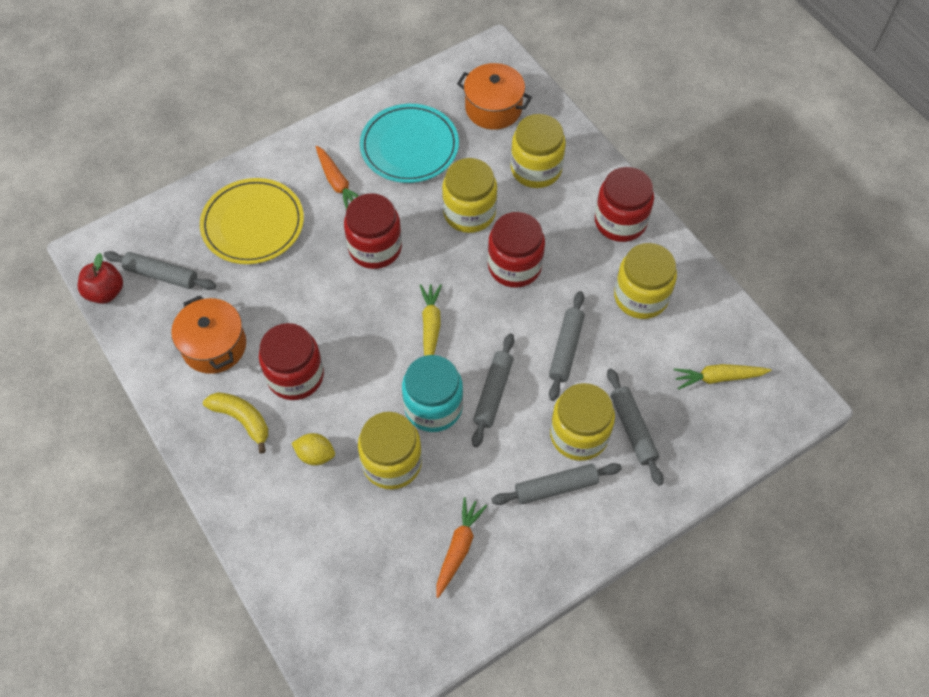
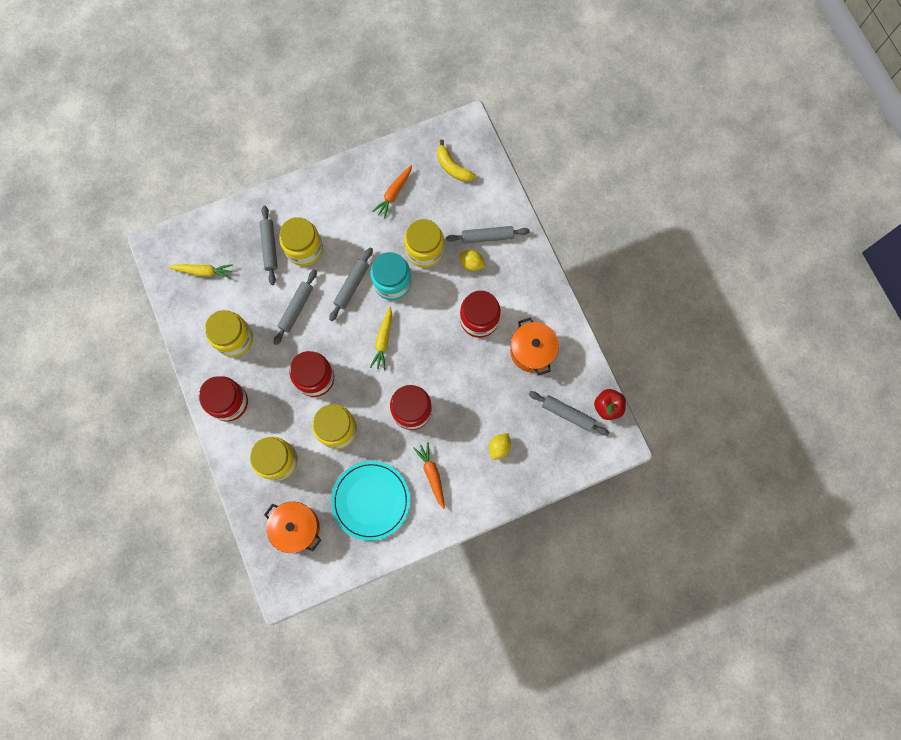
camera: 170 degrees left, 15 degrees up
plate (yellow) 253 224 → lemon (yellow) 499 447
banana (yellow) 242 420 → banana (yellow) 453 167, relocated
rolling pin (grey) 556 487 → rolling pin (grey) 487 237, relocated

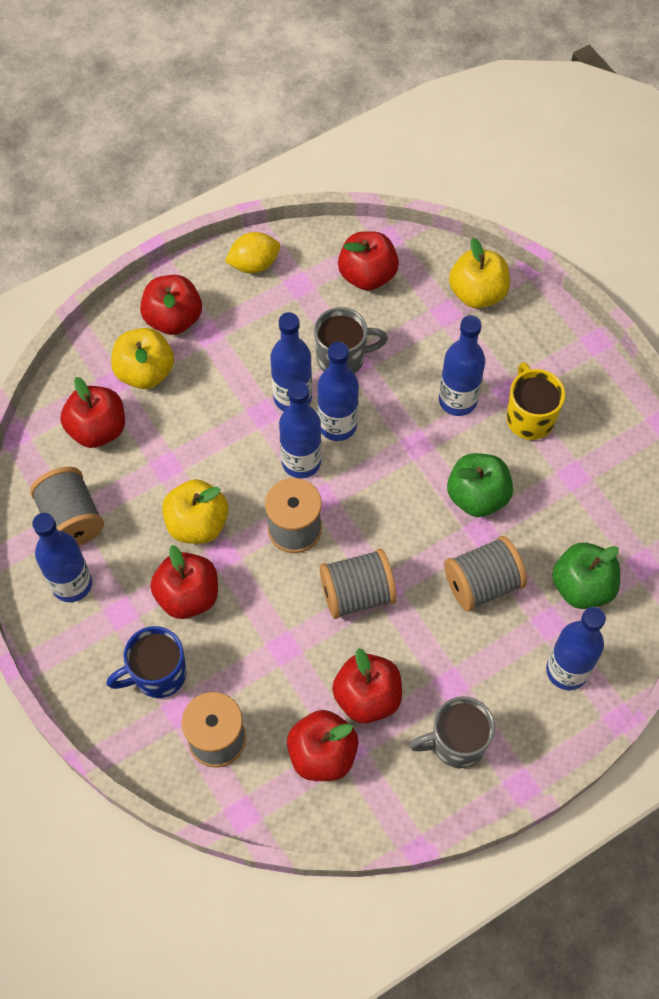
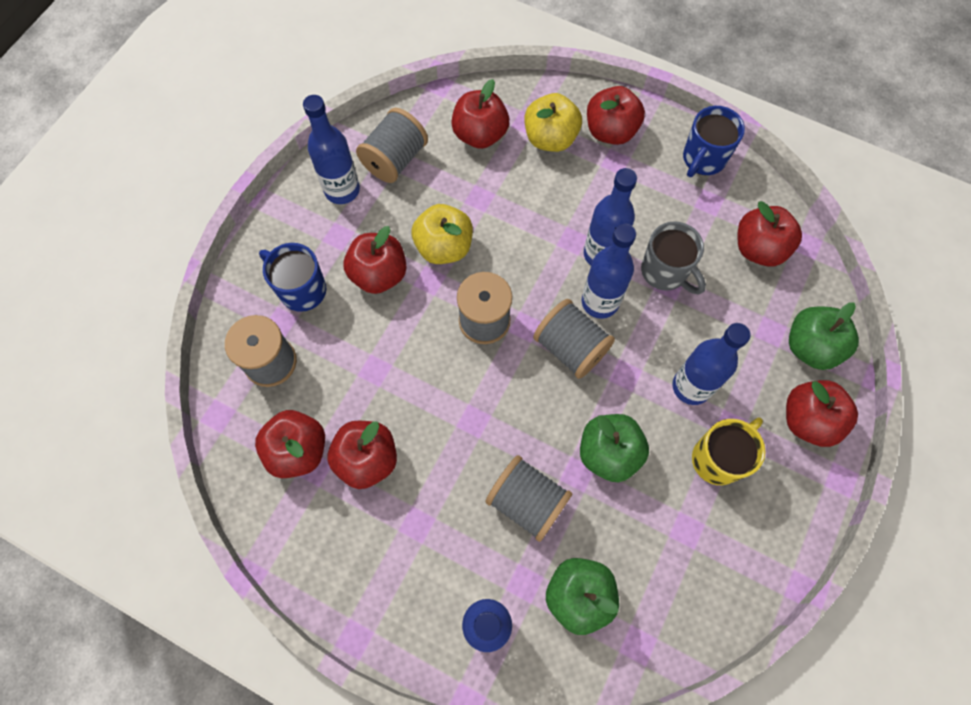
camera: 60 degrees right, 5 degrees up
lemon (yellow) 254 264 → mug (blue) 703 159
apple (yellow) 477 293 → apple (green) 810 347
bottle (blue) 301 462 → -
spool (grey) 357 593 → spool (grey) 570 347, relocated
mug (grey) 456 743 → -
- → apple (red) 808 420

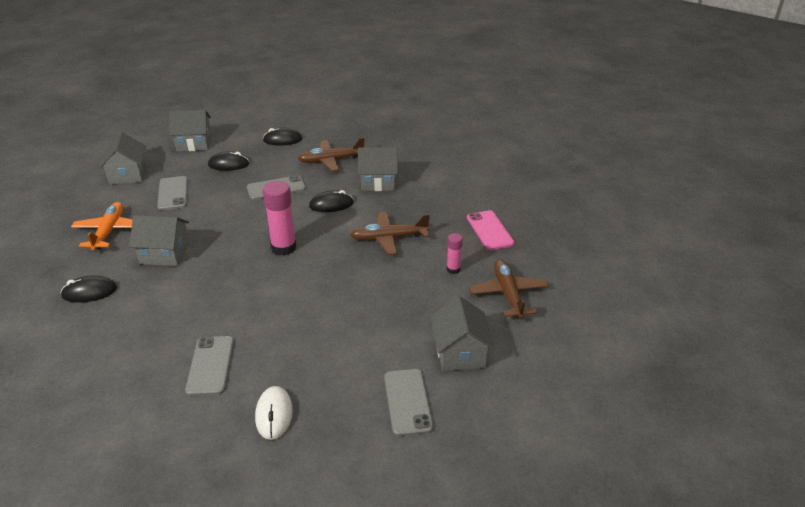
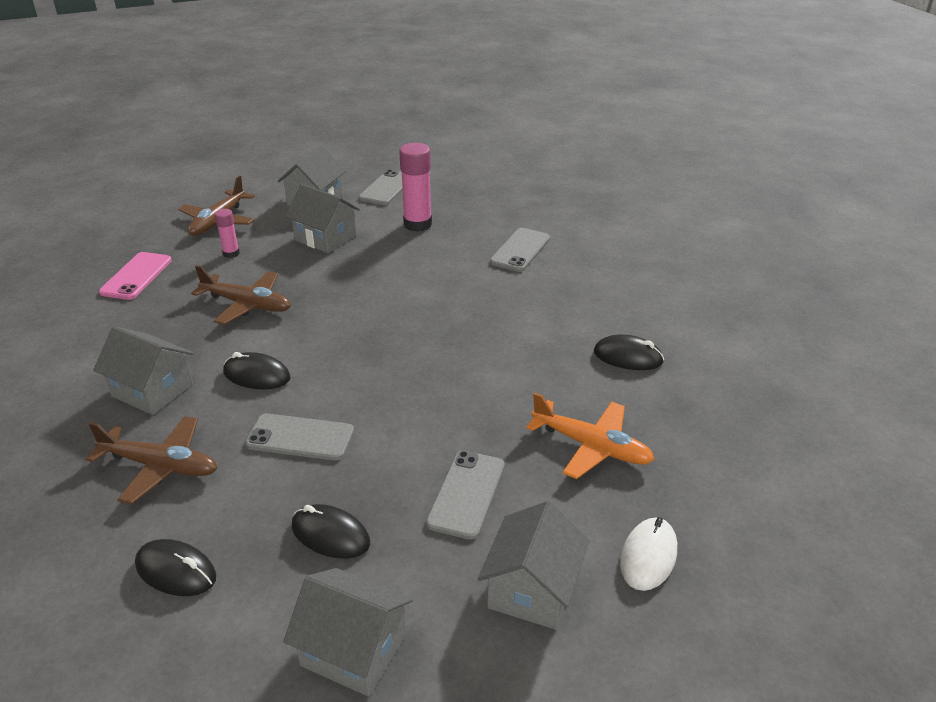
camera: 150 degrees left, 0 degrees up
glue stick (pink) 283 248 → glue stick (pink) 417 224, relocated
plane (orange) 109 231 → plane (orange) 591 446, 90 degrees counterclockwise
house (grey) 165 254 → house (grey) 325 238, relocated
mouse (white) 274 414 → mouse (white) 648 556, relocated

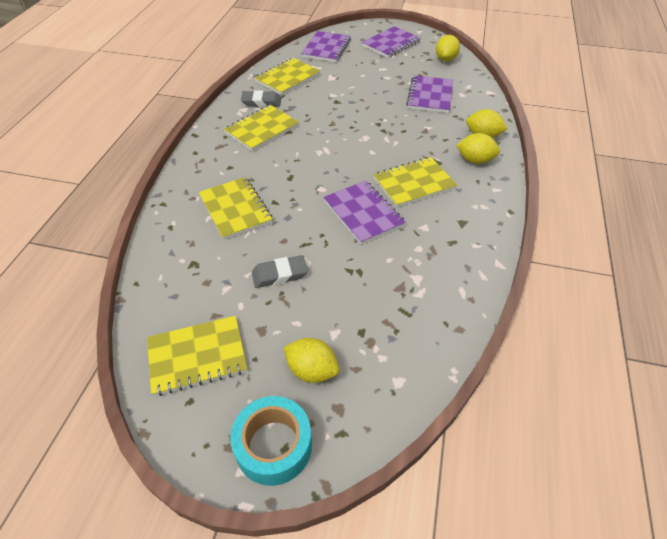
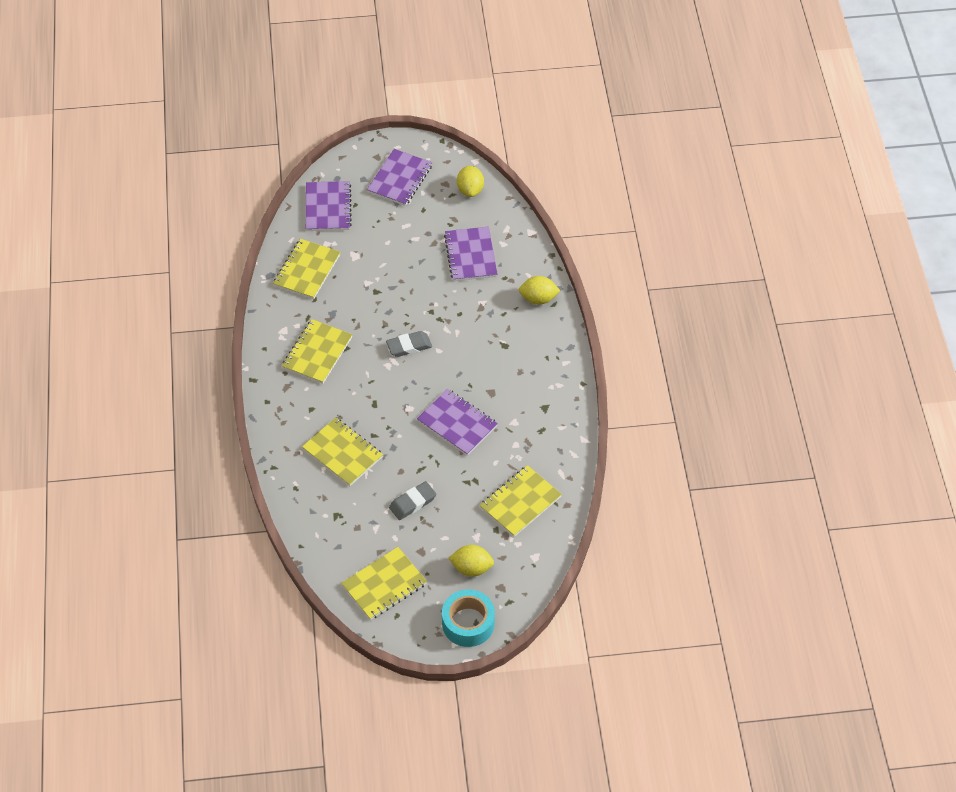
camera: 20 degrees left, 5 degrees up
eraser (grey) 261 102 → eraser (grey) 409 346, relocated
lemon (yellow) 475 160 → -
notebook (yellow) 413 183 → notebook (yellow) 520 502, relocated

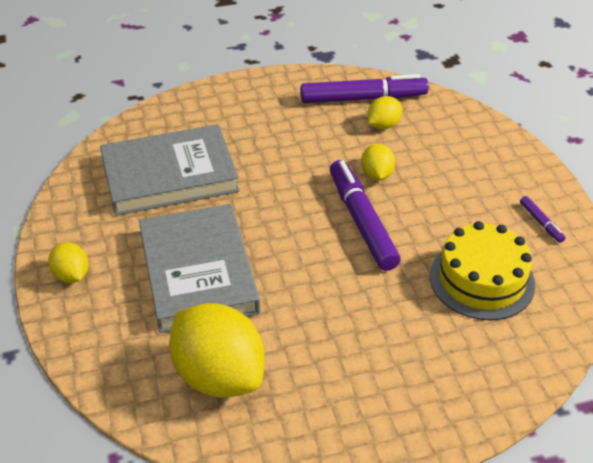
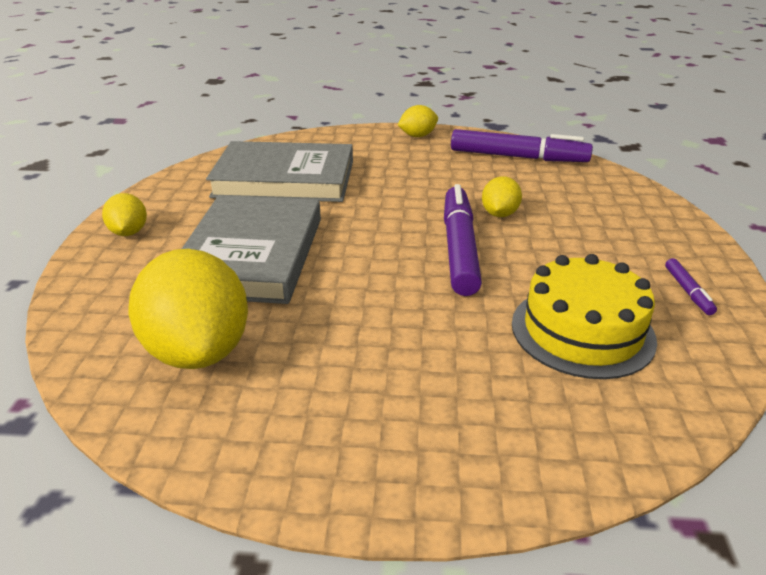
camera: 20 degrees right, 10 degrees down
lemon (yellow) 383 125 → lemon (yellow) 417 136, relocated

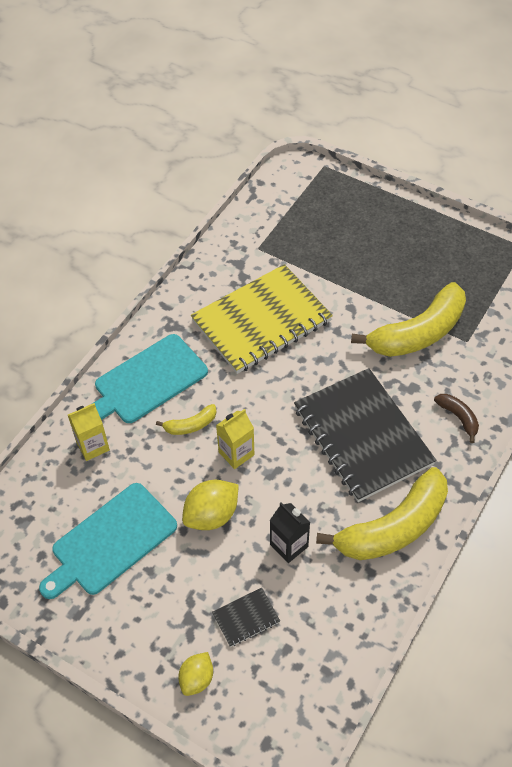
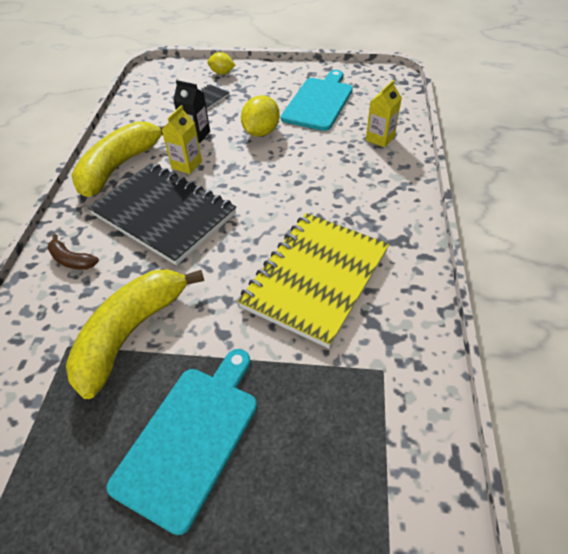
camera: 155 degrees right, 5 degrees down
cutting board (turquoise) 147 381 → cutting board (turquoise) 191 437, relocated
banana (yellow) 191 425 → -
carton (yellow) 236 453 → carton (yellow) 186 165, relocated
lemon (yellow) 197 679 → lemon (yellow) 222 73, 75 degrees counterclockwise

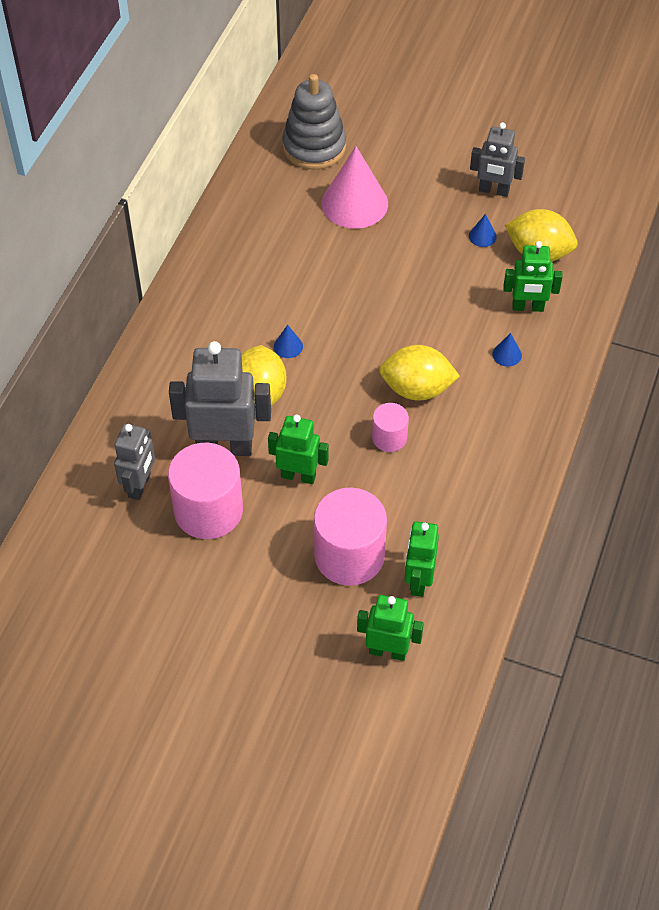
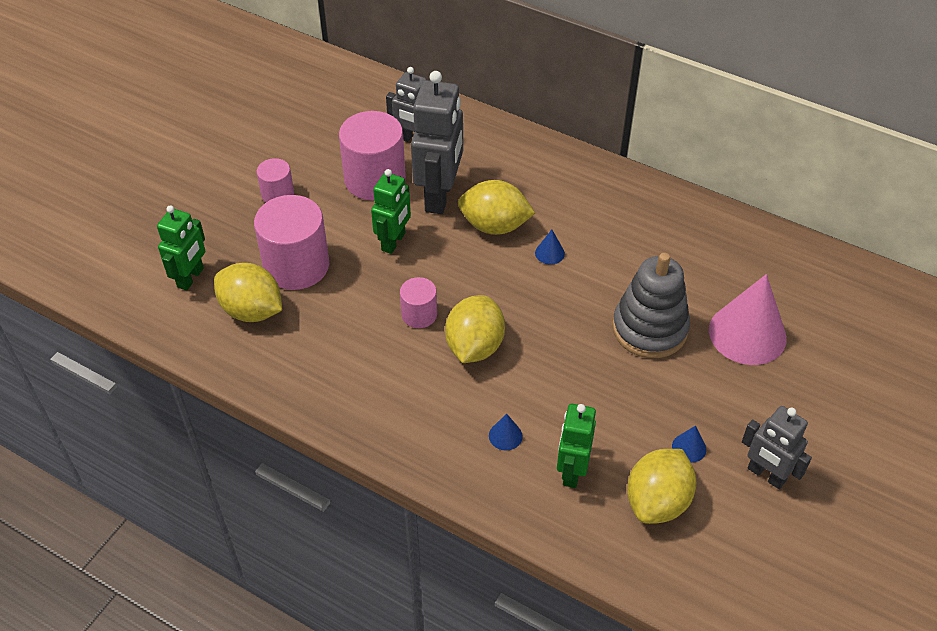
camera: 100 degrees right, 5 degrees down
stacking toy (grey) 314 147 → stacking toy (grey) 649 329, relocated
robot (grey) 494 191 → robot (grey) 766 475, 75 degrees counterclockwise
robot (green) 418 581 → lemon (yellow) 252 310
- → cylinder (pink) 277 194

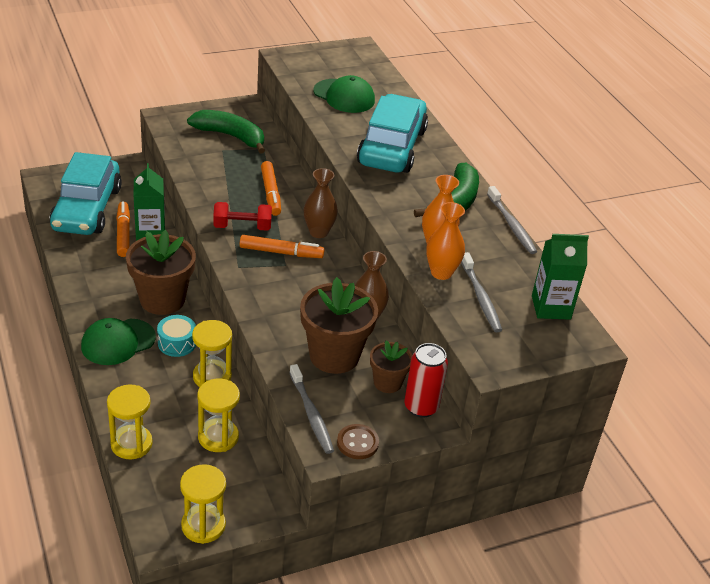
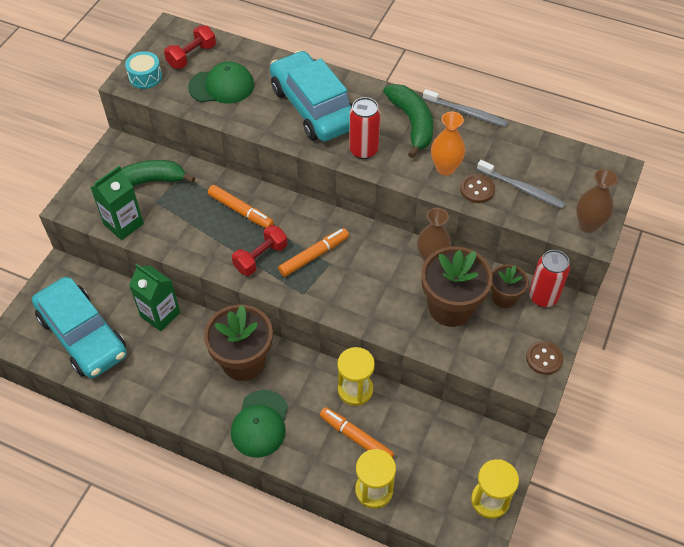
camera: 40 degrees left, 15 degrees up
vase (brown) 318 232 → vase (brown) 588 225, relocated
marker (orange) 123 233 → marker (orange) 356 438, relocated
vase (orange) 441 273 → button (brown) 477 189
carton (green) 551 307 → carton (green) 123 224, relocated
drum (turquoise) 177 343 → drum (turquoise) 145 77, relocated
toothbrush (grey) 311 414 → -
hourglass (yellow) 218 437 → -
- → dumbbell (red) 192 56
- → can (red) 363 150

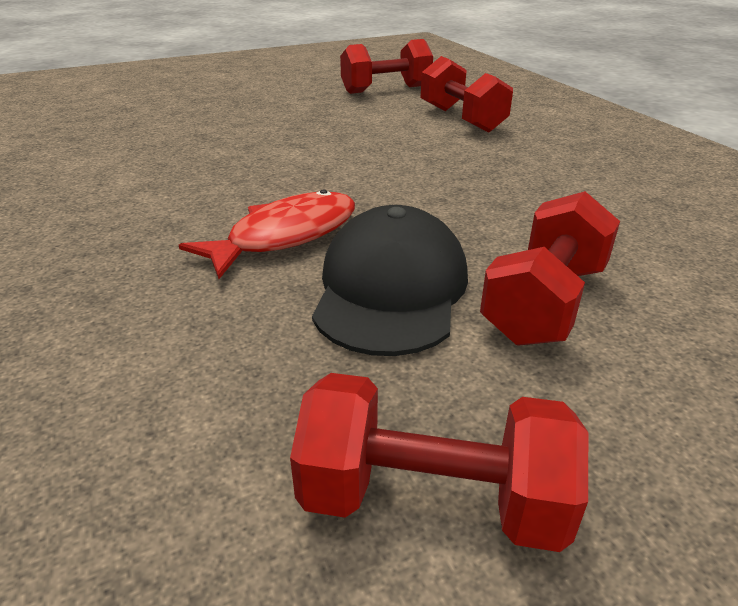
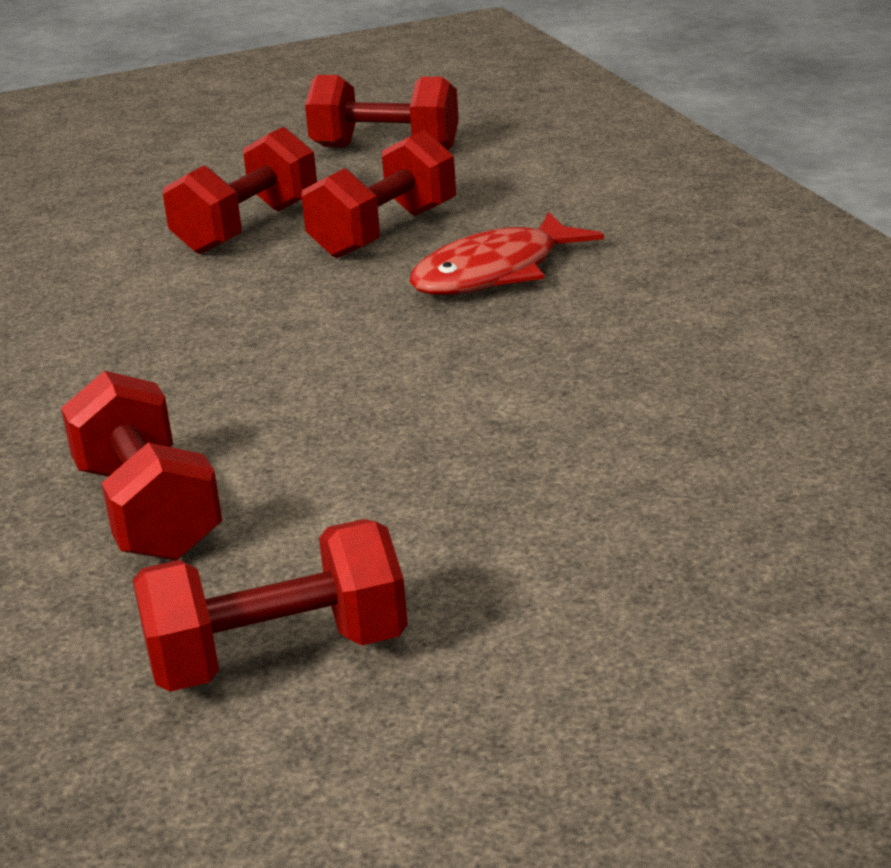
camera: 175 degrees left, 5 degrees down
cap (black) 391 289 → dumbbell (red) 384 232

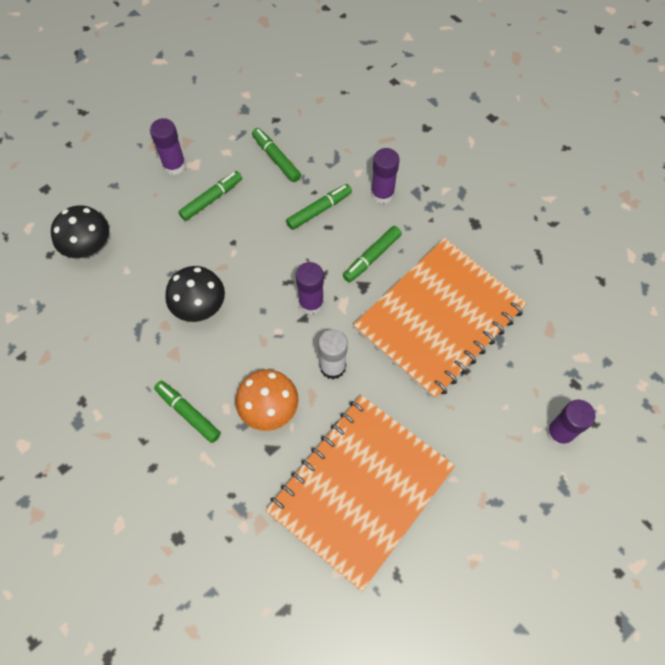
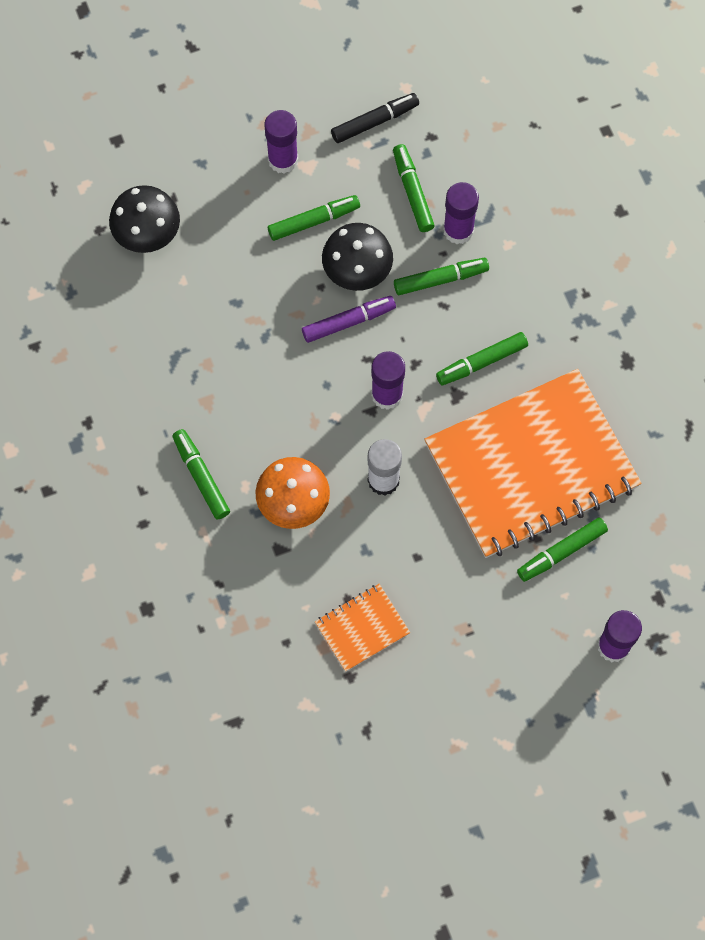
camera: 20 degrees right, 5 degrees up
glue stick (purple) 382 194 → glue stick (purple) 458 230, relocated
mushroom (black) 199 306 → mushroom (black) 357 270, relocated
notebook (orange) 360 490 → notebook (orange) 362 628, x0.43
- → marker (black) 375 122
- → marker (purple) 348 322
- → marker (green) 561 552

